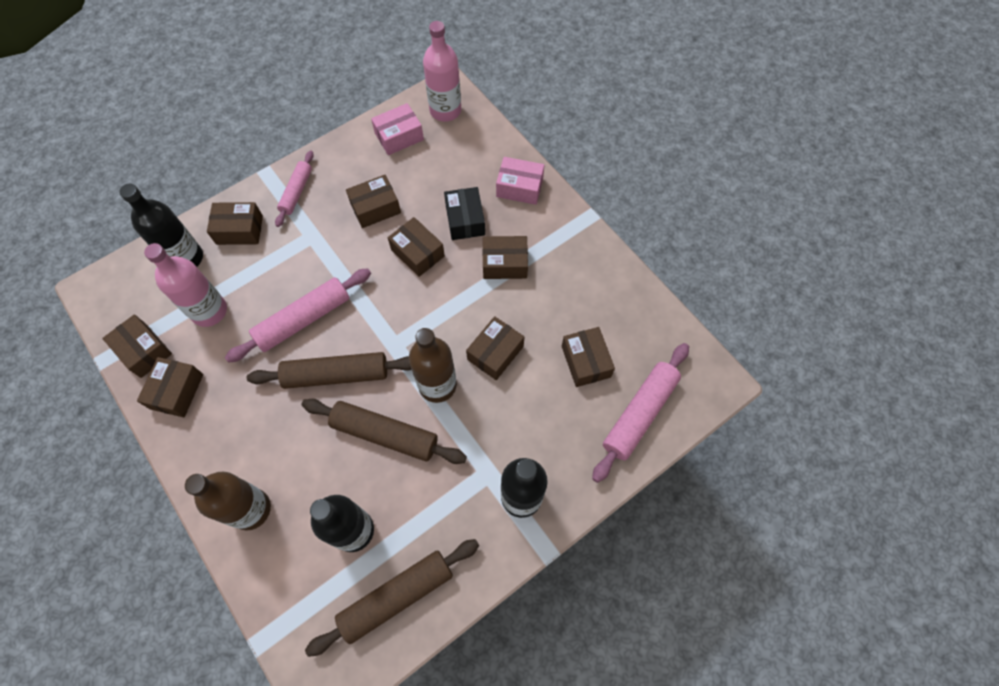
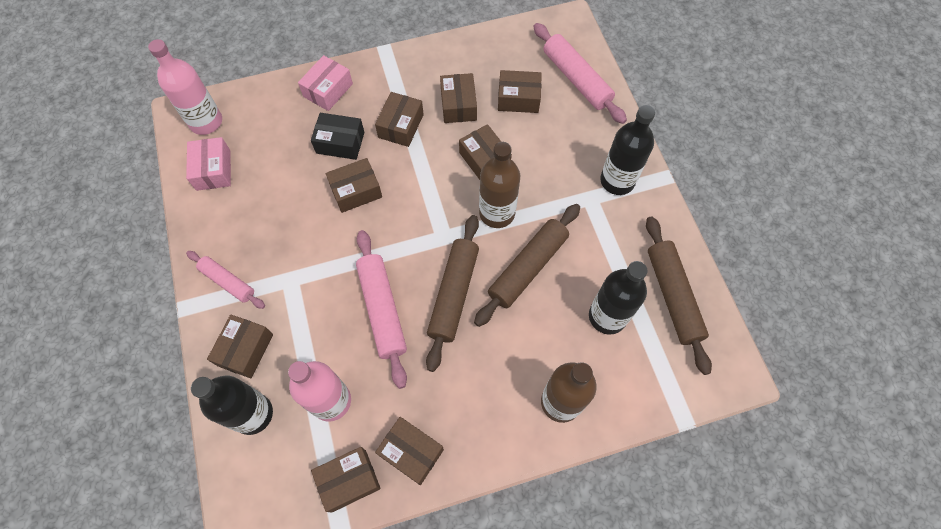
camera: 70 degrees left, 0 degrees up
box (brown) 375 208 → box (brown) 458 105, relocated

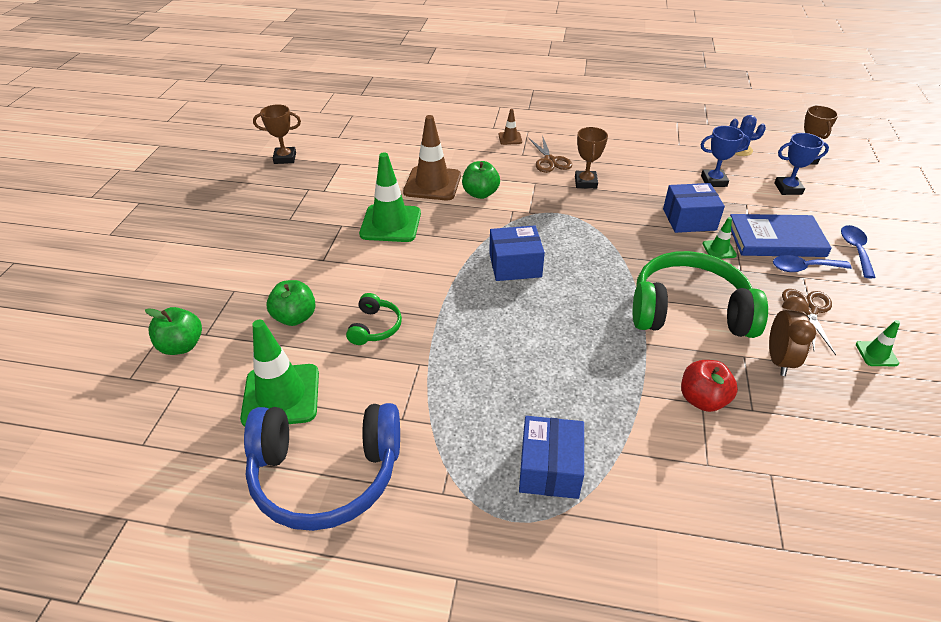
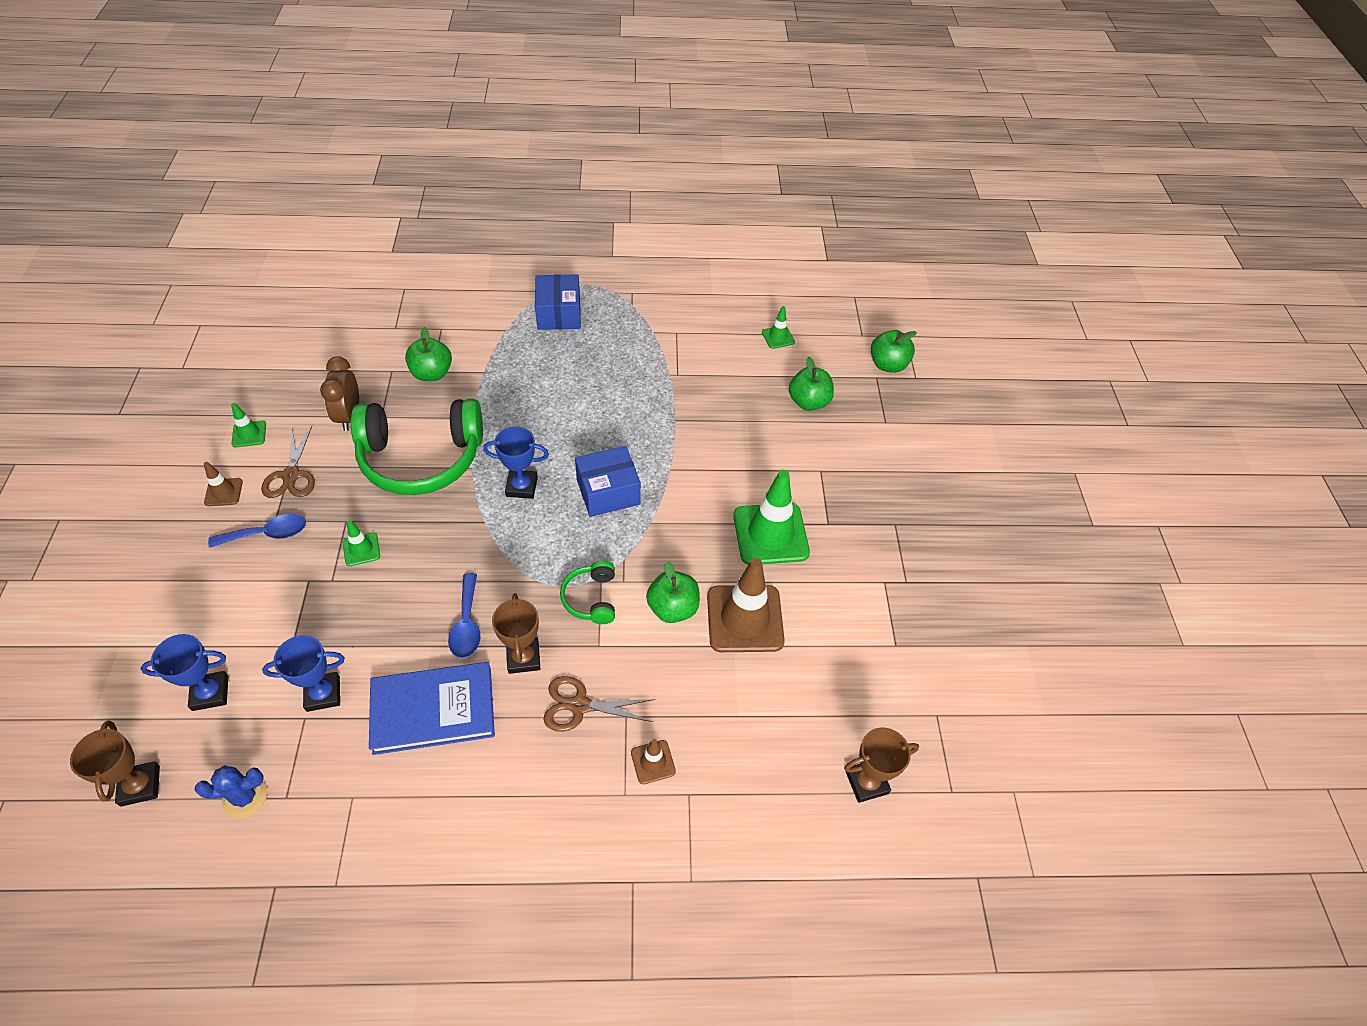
camera: 165 degrees right, 10 degrees up
trophy (brown) 285 158 → trophy (brown) 866 782, relocated
scissors (brown) 550 161 → scissors (brown) 579 705, 60 degrees counterclockwise
box (blue) 689 219 → -
book (blue) 776 239 → book (blue) 433 710, relocated
spoon (blue) 855 250 → spoon (blue) 467 624, relocated
headphones (green) 374 327 → headphones (green) 591 598, relocated
traffic cone (green) 281 395 → traffic cone (green) 778 337, x0.47
apple (red) 702 399 → apple (green) 432 373
headphones (blue) 326 473 → -
- → trophy (blue) 521 487
- → traffic cone (brown) 223 492

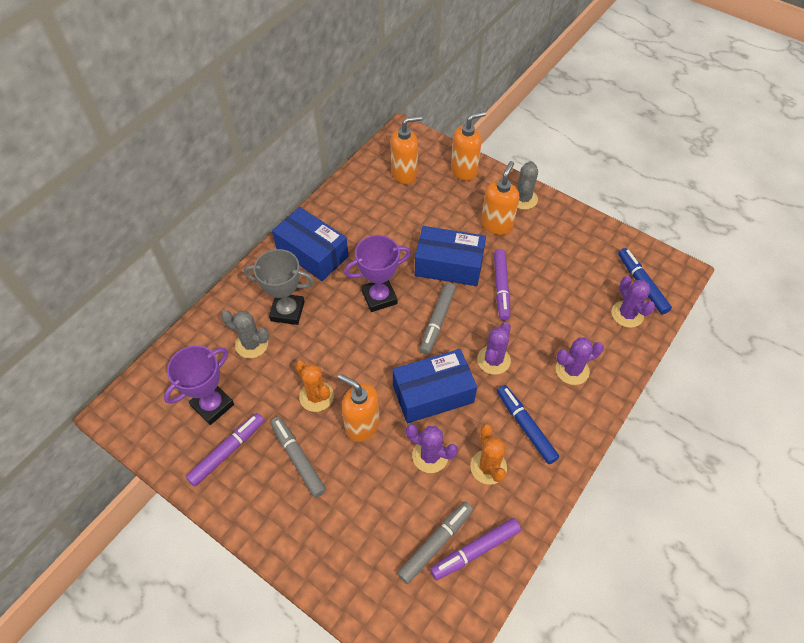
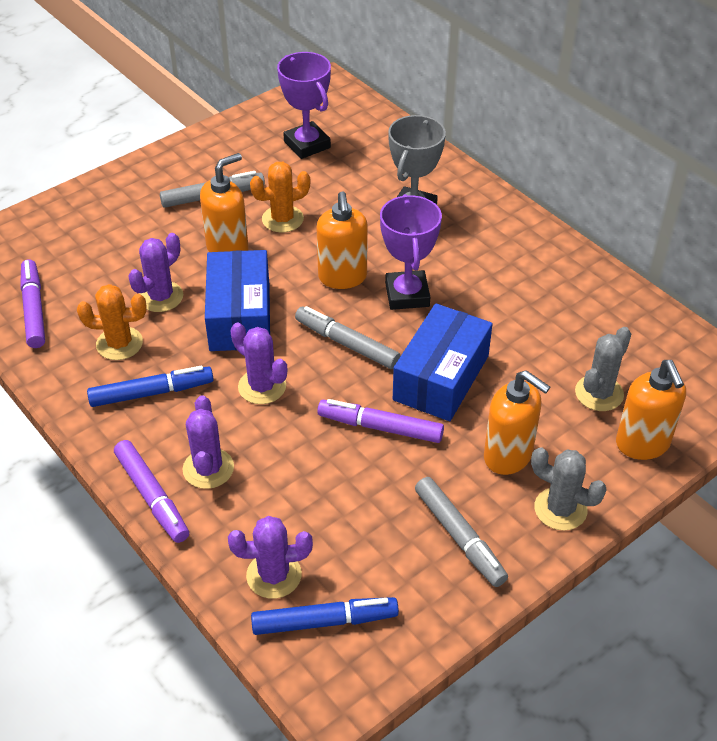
camera: 105 degrees right, 10 degrees down
soap dispenser (orange) 404 174 → soap dispenser (orange) 342 277, relocated
box (blue) 312 253 → -
cactus (grey) 251 344 → cactus (grey) 599 393, relocated
marker (purple) 227 451 → marker (purple) 152 496, relocated
marker (grey) 435 543 → marker (grey) 459 537, relocated

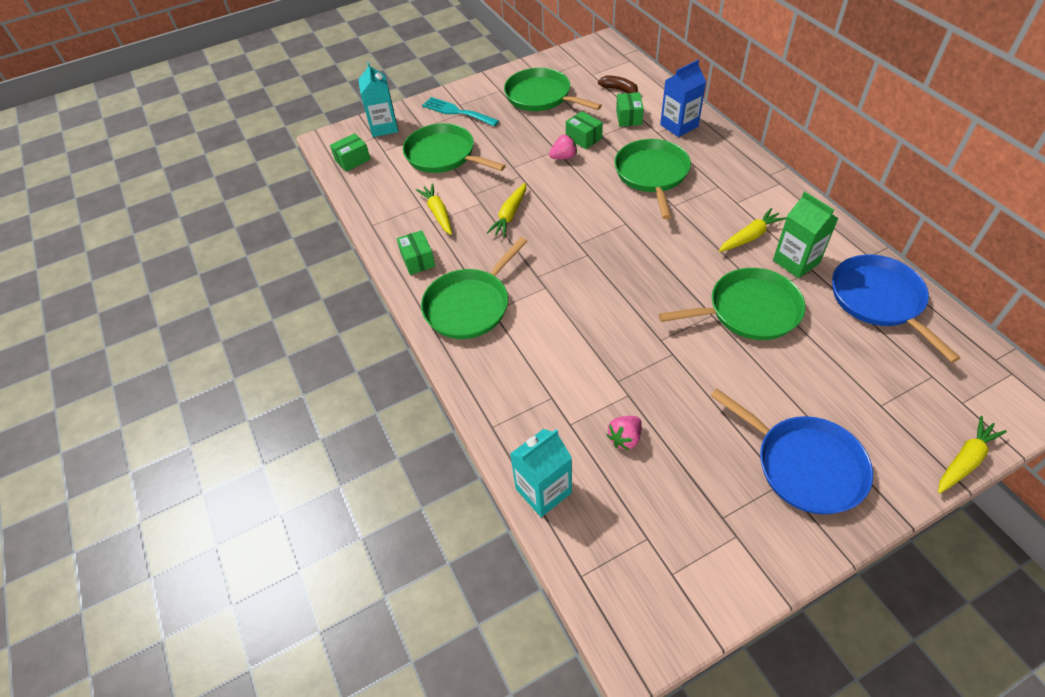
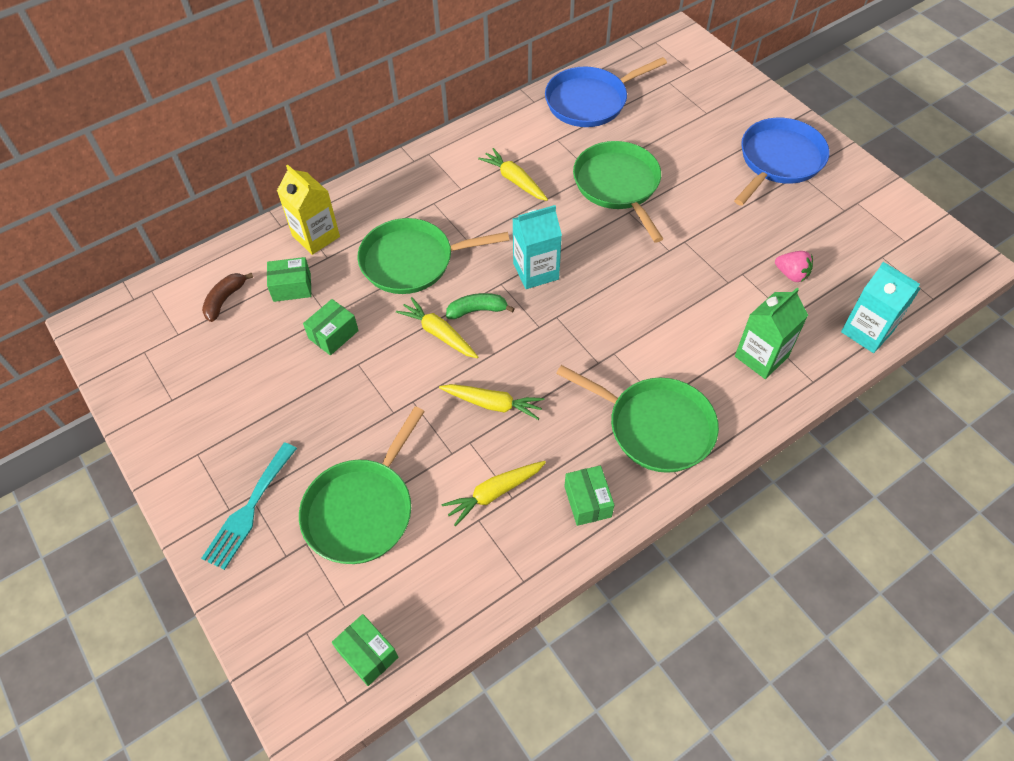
camera: 100 degrees left, 5 degrees up
carton (blue) 679 125 → carton (yellow) 316 236
carton (turquoise) 384 127 → carton (turquoise) 536 271, relocated
pan (green) 541 96 → -
strawberry (pink) 563 157 → -
carton (green) 796 261 → carton (green) 761 356, relocated
box (green) 418 260 → box (green) 587 501, 75 degrees counterclockwise
carrot (yellow) 965 460 → carrot (yellow) 439 333, relocated
- → banana (green) 477 310

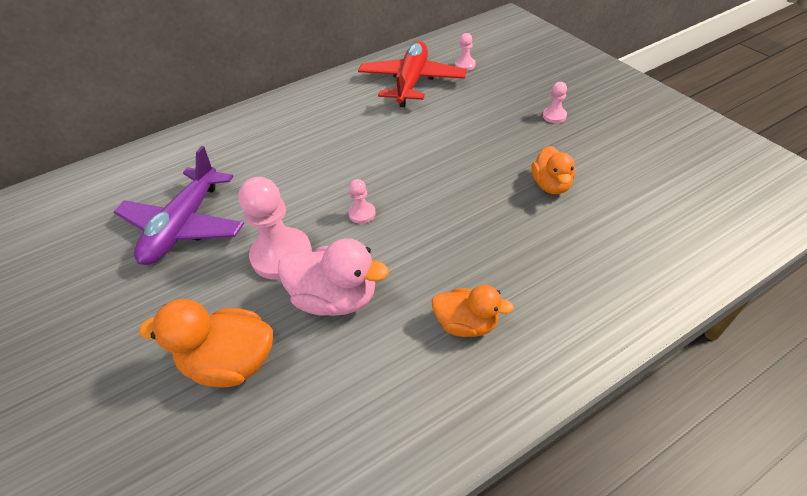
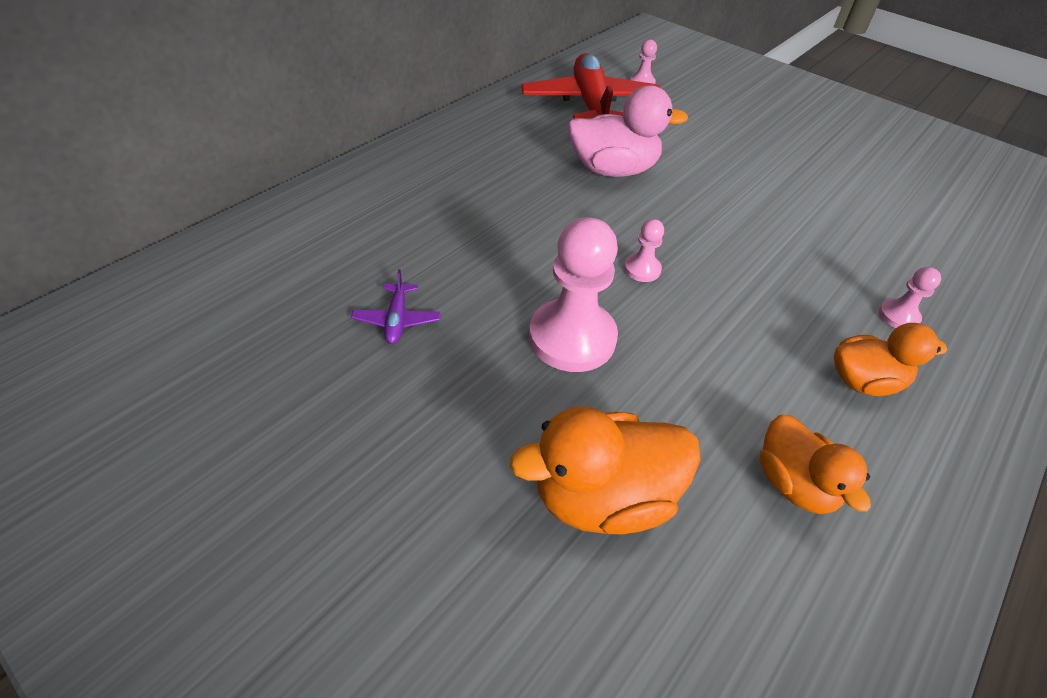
camera: 25 degrees left, 0 degrees up
pawn (pink) 554 116 → pawn (pink) 898 316, relocated
plane (purple) 184 226 → plane (purple) 397 320, x0.41
duck (orange) 551 185 → duck (orange) 793 483, relocated
duck (pink) 336 298 → duck (pink) 613 170, relocated

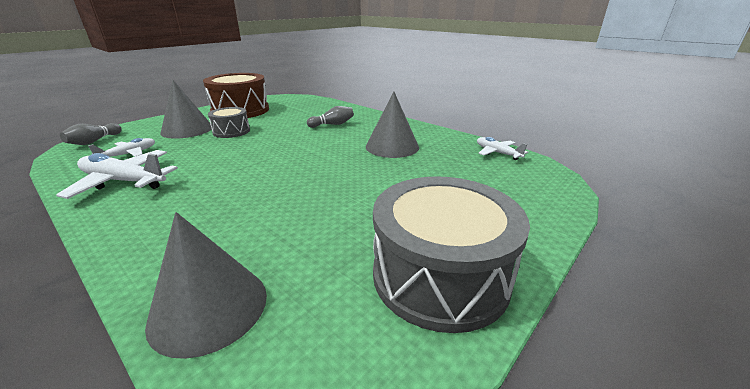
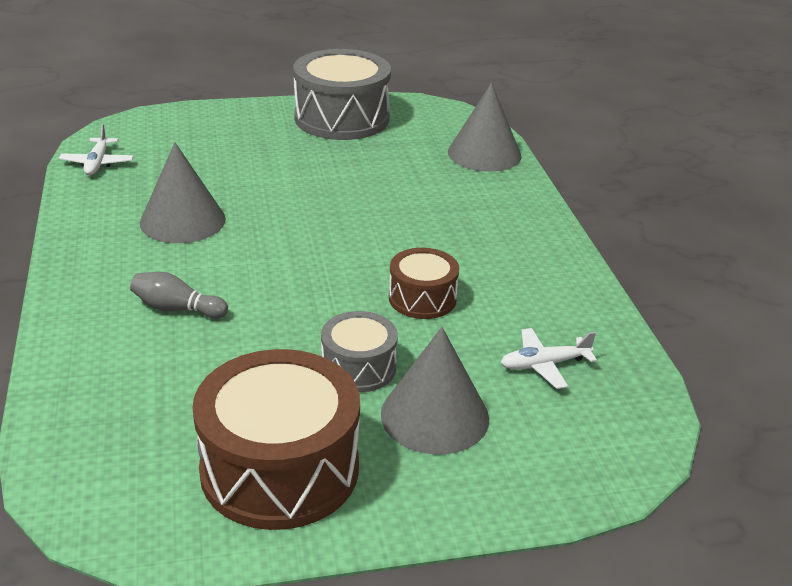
camera: 145 degrees left, 5 degrees up
bowling pin (grey) 94 141 → -
plane (white) 123 181 → -
- → drum (brown) 422 298

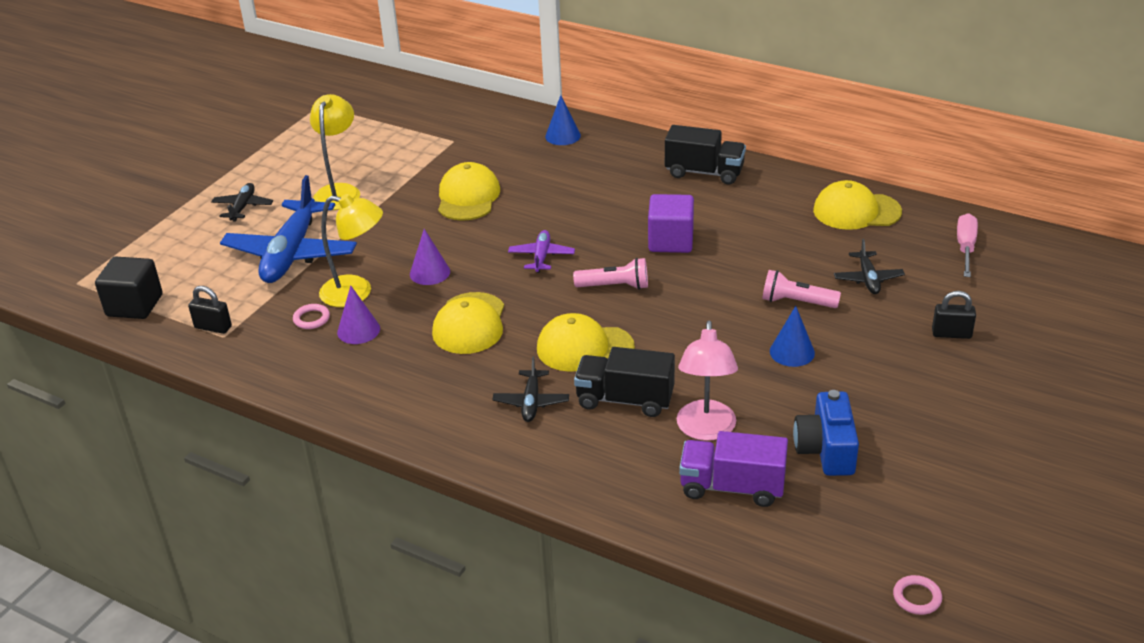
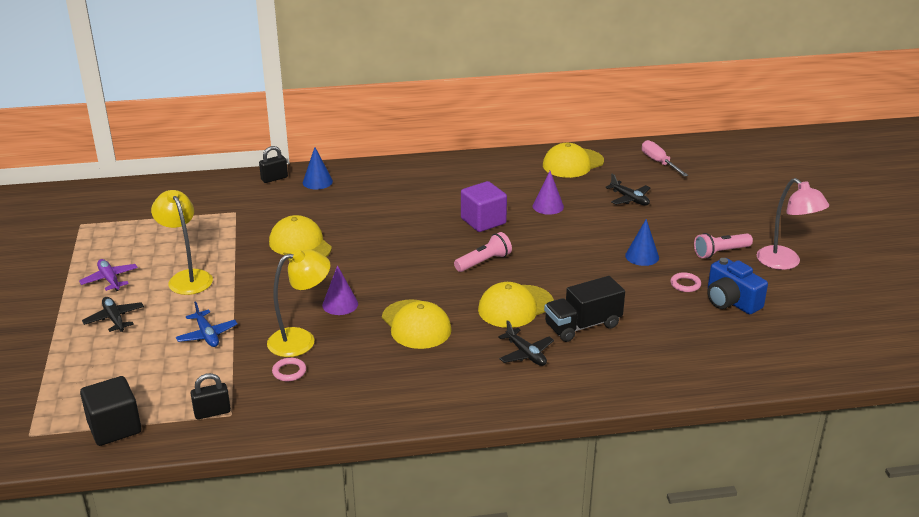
camera: 40 degrees left, 5 degrees down
truck (black) 704 172 → -
plane (blue) 291 253 → plane (blue) 207 335, x0.48
plane (purple) 541 257 → plane (purple) 110 279, relocated
flashlight (pink) 796 302 → flashlight (pink) 720 252, relocated
cone (purple) 358 330 → cone (purple) 548 206, relocated
padlock (black) 951 334 → padlock (black) 274 178, relocated
lamp (pink) 706 430 → lamp (pink) 785 263, relocated
truck (purple) 732 487 → -
ring (pink) 917 597 → ring (pink) 685 284, relocated

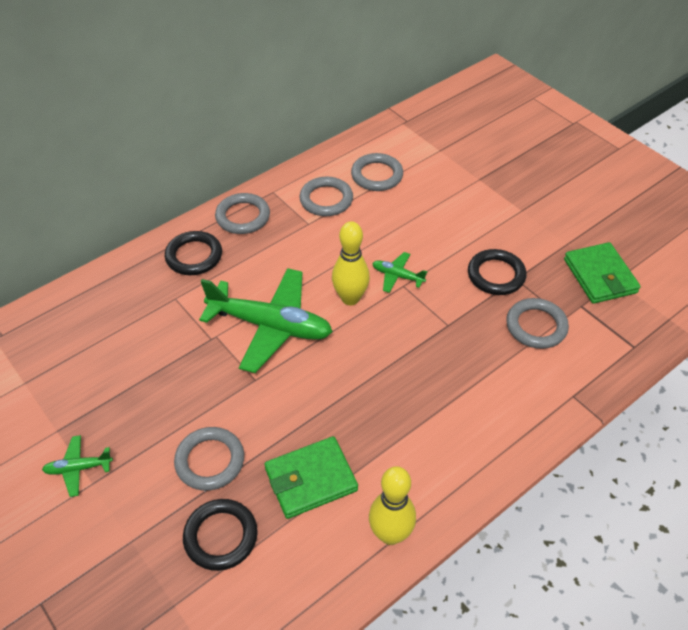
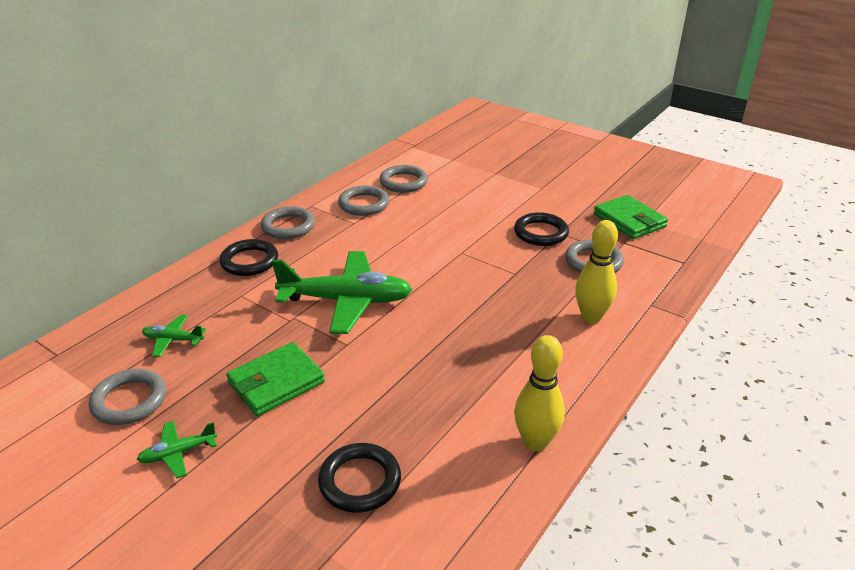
camera: 15 degrees left, 15 degrees down
bowling pin (yellow) 350 298 → bowling pin (yellow) 591 317, relocated
plane (green) 397 276 → plane (green) 173 340, relocated
ring (grey) 210 461 → ring (grey) 129 400, relocated
wallet (green) 311 479 → wallet (green) 276 382, relocated

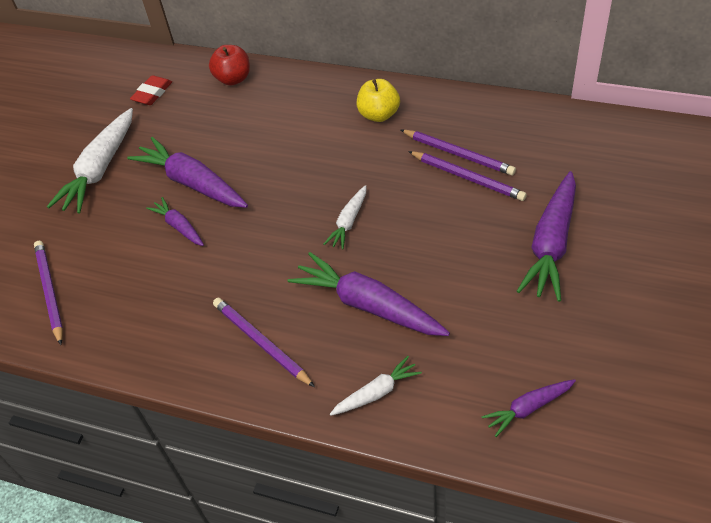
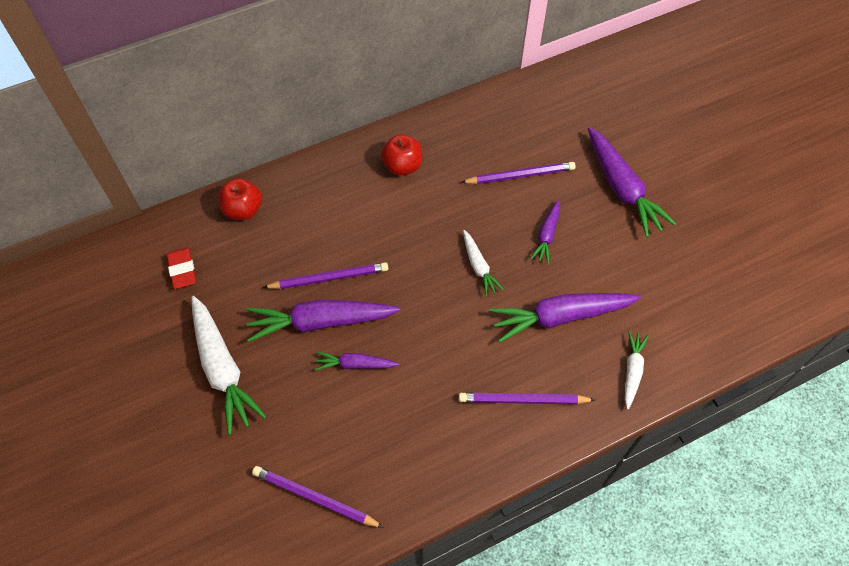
camera: 50 degrees left, 10 degrees up
apple (yellow) 379 115 → apple (red) 402 166
pencil (purple) 458 154 → pencil (purple) 329 278, relocated
carrot (purple) 528 408 → carrot (purple) 547 235, relocated

